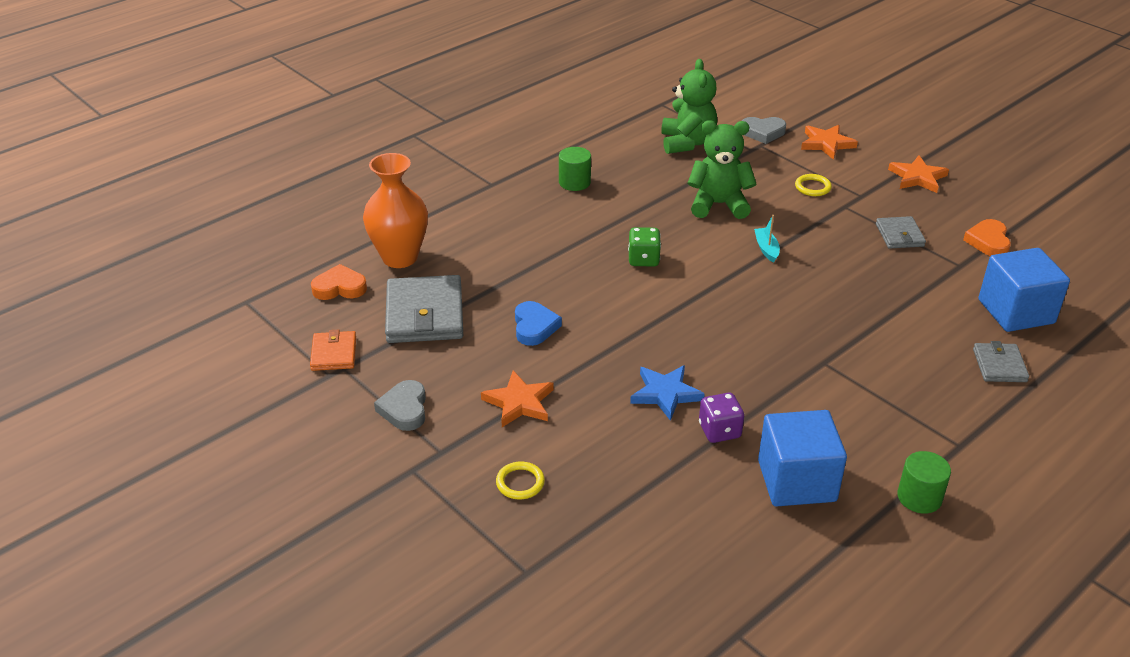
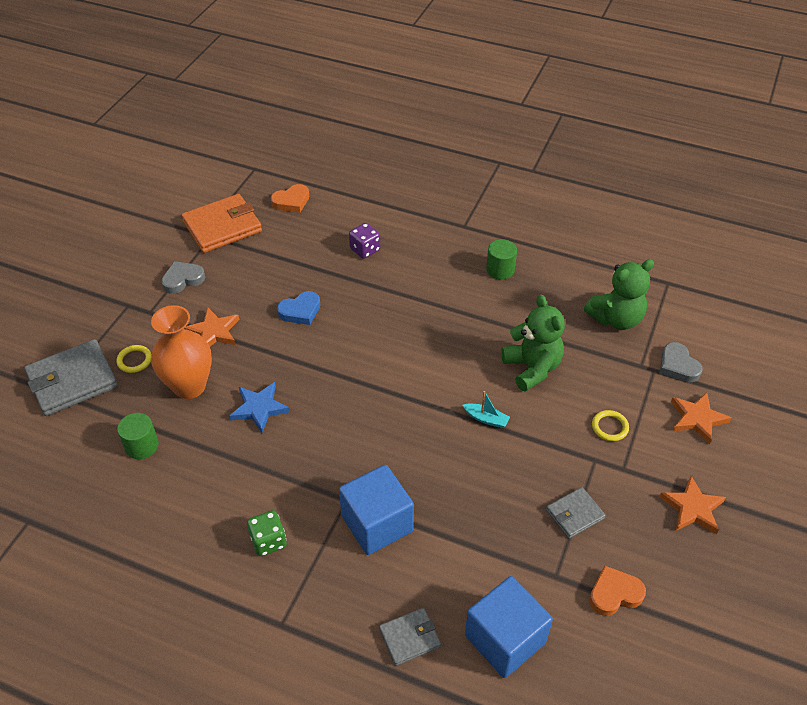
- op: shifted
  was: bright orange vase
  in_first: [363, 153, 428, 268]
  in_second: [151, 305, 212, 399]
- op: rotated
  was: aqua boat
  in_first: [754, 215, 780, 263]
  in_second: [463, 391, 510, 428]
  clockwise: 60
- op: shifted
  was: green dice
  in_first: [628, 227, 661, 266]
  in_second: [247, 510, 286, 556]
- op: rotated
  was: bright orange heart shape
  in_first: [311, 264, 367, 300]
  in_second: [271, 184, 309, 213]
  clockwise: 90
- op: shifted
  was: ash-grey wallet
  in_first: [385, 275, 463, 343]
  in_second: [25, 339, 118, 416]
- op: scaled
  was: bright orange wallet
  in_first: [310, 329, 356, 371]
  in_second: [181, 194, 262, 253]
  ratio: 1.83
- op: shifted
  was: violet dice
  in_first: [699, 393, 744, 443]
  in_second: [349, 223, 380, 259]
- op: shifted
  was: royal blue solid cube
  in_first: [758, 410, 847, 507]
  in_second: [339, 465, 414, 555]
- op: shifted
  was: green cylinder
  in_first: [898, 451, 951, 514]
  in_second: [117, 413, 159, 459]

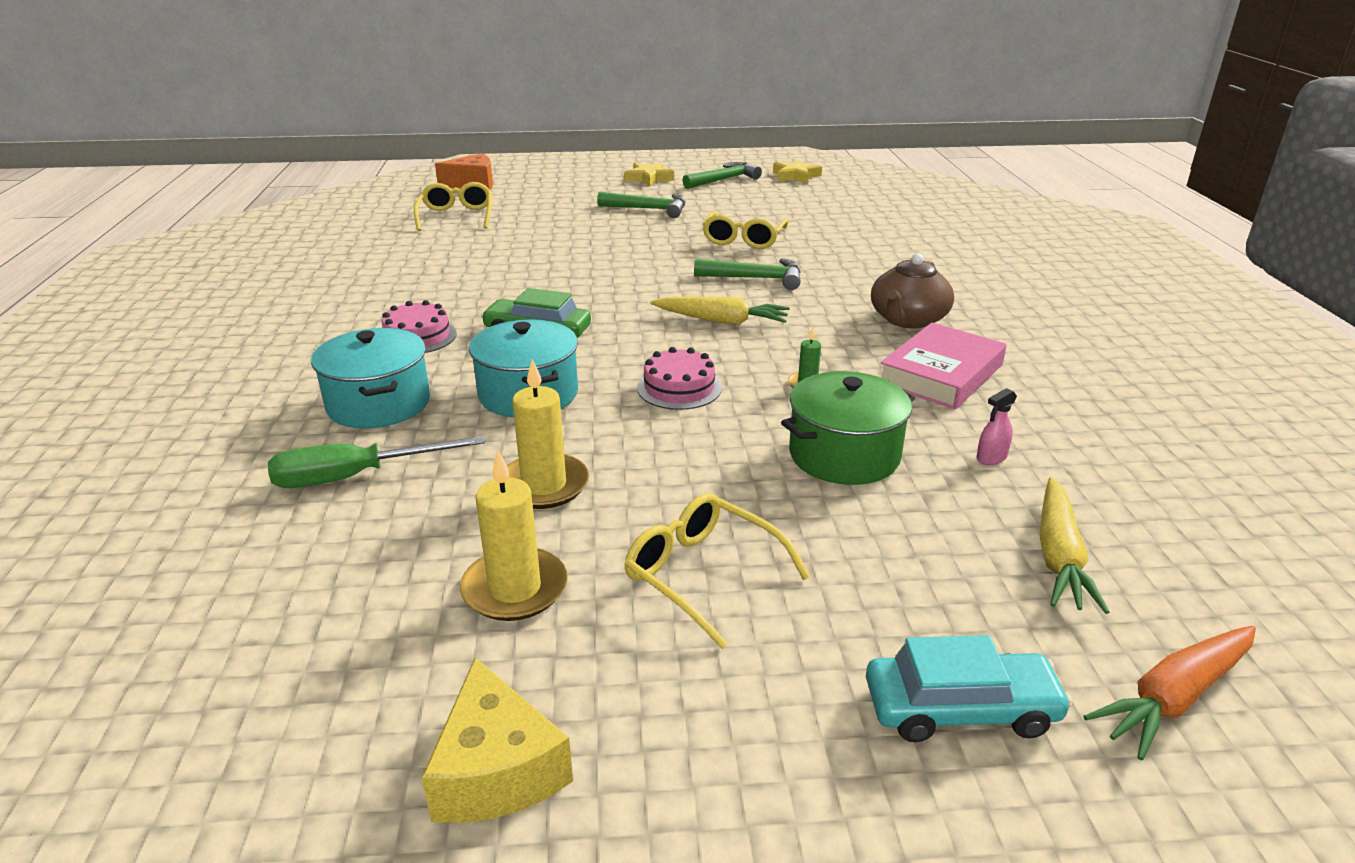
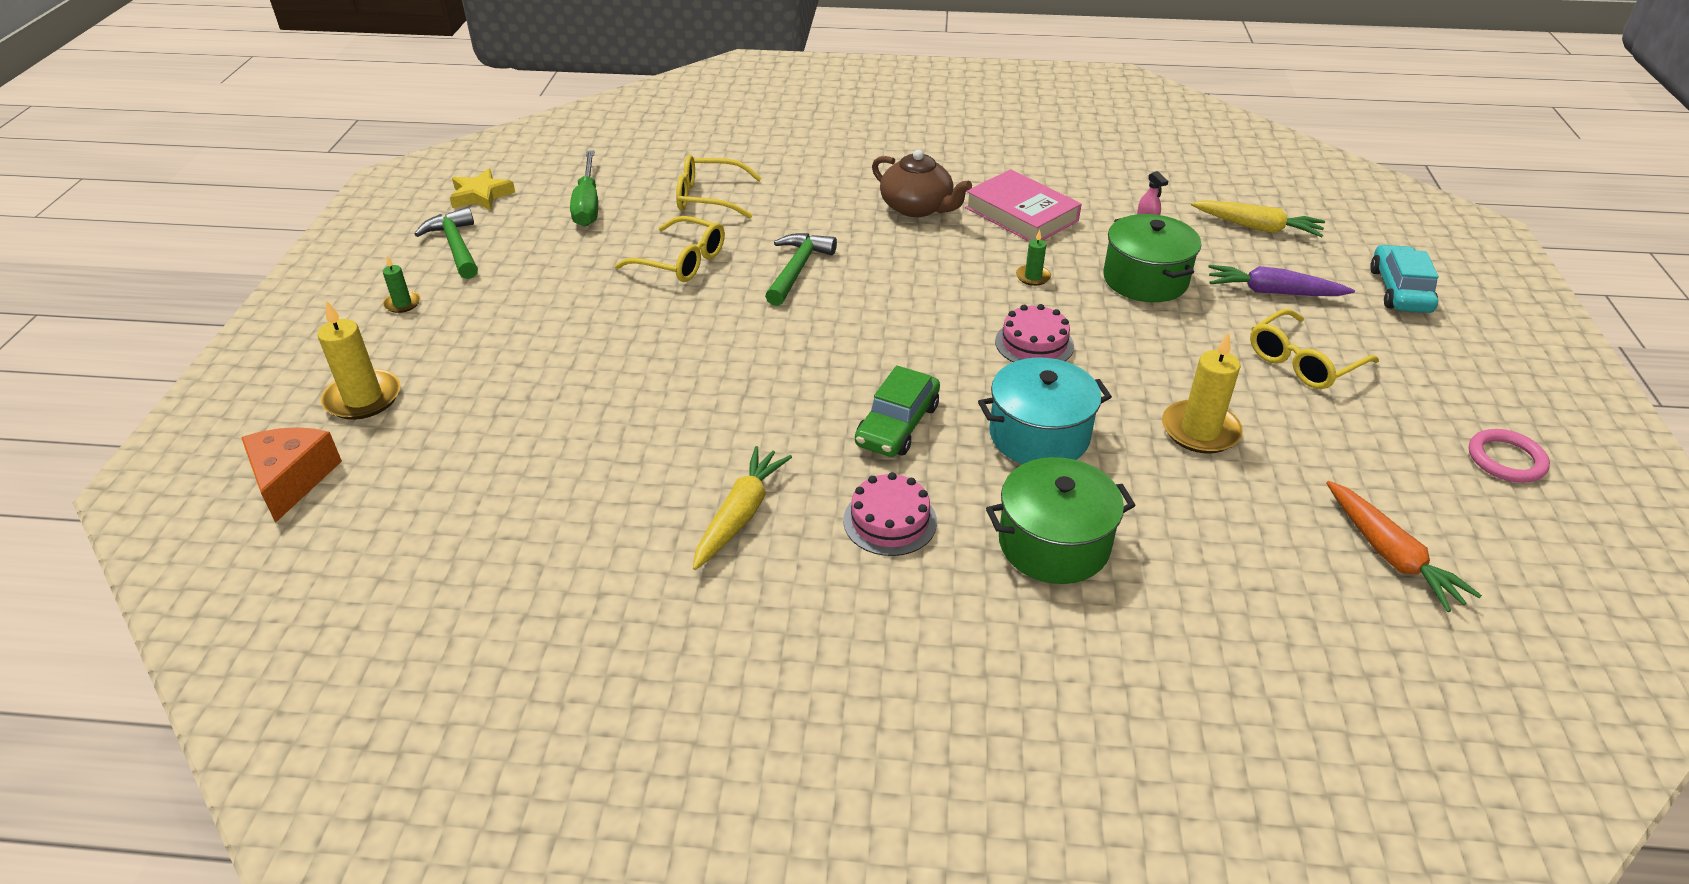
- op: swapped
  was: yellow five-pointed star
  now: green pillar candle
  in_first: [624, 162, 674, 186]
  in_second: [383, 256, 420, 313]
- op: shifted
  was: yellow spectacles
  in_first: [414, 182, 492, 231]
  in_second: [676, 155, 762, 218]
- op: gone
  was: green hammer
  in_first: [597, 192, 685, 218]
- op: shifted
  was: yellow root vegetable
  in_first: [650, 296, 790, 325]
  in_second: [693, 446, 792, 570]
- op: repainted
  was: aqua stockpot
  now: green stockpot
  in_first: [311, 328, 430, 429]
  in_second: [986, 457, 1136, 584]
- op: shifted
  was: green flat screwdriver
  in_first: [268, 436, 485, 488]
  in_second: [570, 150, 598, 226]
- op: shifted
  was: yellow pillar candle
  in_first: [460, 450, 568, 621]
  in_second: [318, 300, 401, 420]
- op: shifted
  was: bright orange root vegetable
  in_first: [1084, 626, 1256, 760]
  in_second: [1326, 481, 1482, 612]
- op: swapped
  was: yellow piece of cheese
  now: rosy torus
  in_first: [421, 657, 573, 823]
  in_second: [1469, 429, 1550, 483]
- op: new
  now: violet root vegetable
  in_second: [1208, 265, 1355, 296]

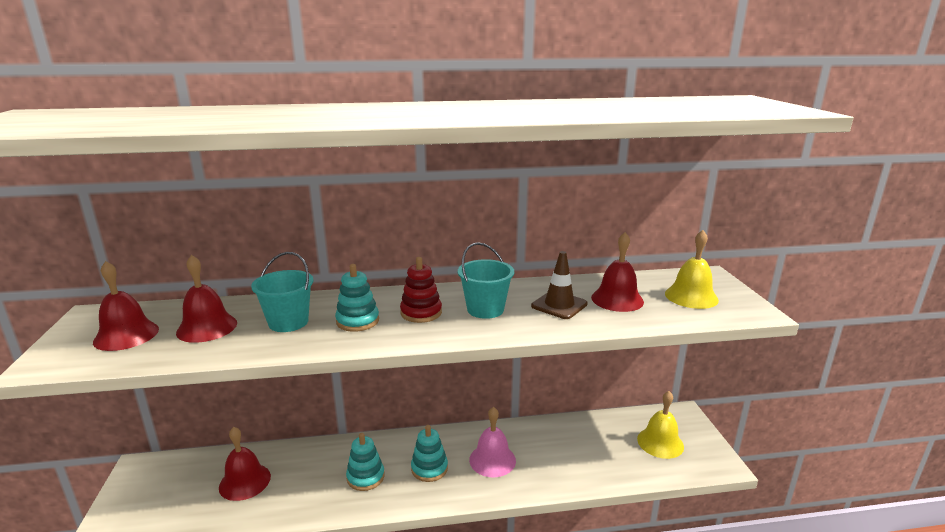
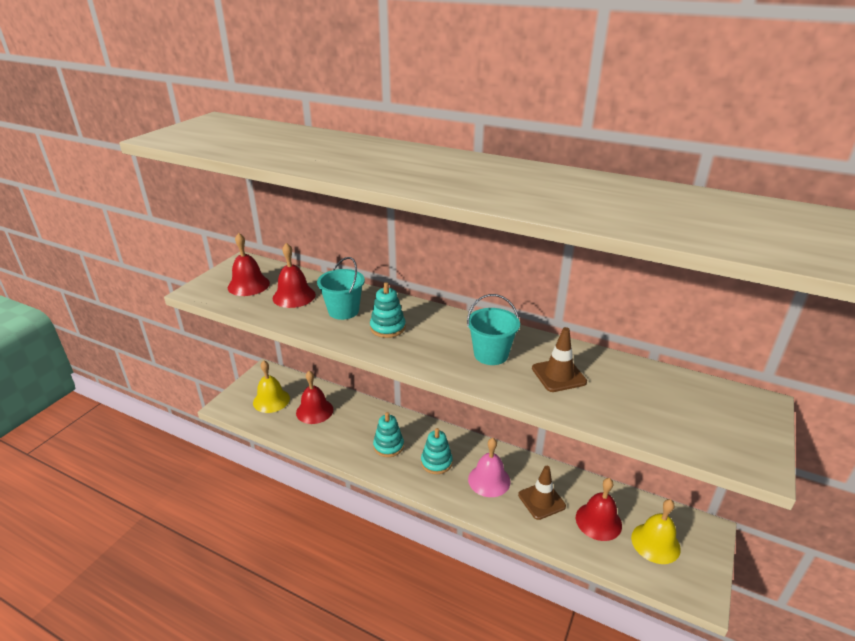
- op: shifted
  was: yellow hand bell
  in_first: [665, 230, 719, 309]
  in_second: [253, 361, 290, 413]
- op: shifted
  was: crimson hand bell
  in_first: [591, 232, 644, 312]
  in_second: [576, 478, 622, 541]
- op: gone
  was: crimson stacking rings
  in_first: [400, 257, 442, 323]
- op: new
  now: dark brown safety cone
  in_second: [518, 466, 566, 520]

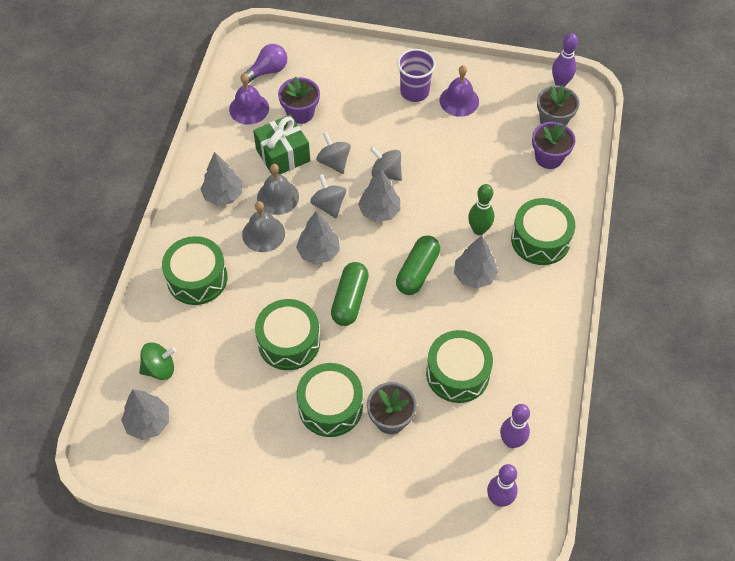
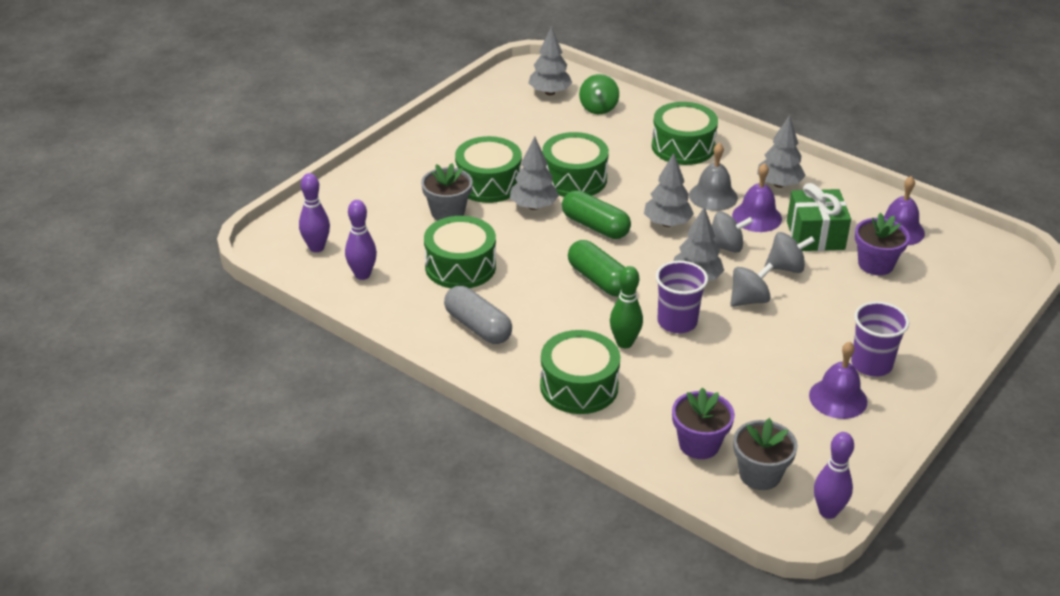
- op: gone
  was: violet lightbulb
  in_first: [244, 44, 287, 83]
- op: repainted
  was: ash-grey hand bell
  now: violet hand bell
  in_first: [257, 164, 299, 215]
  in_second: [732, 163, 782, 232]
- op: shifted
  was: ash-grey toy tree
  in_first: [454, 236, 498, 289]
  in_second: [510, 137, 559, 210]
- op: new
  now: violet beaker
  in_second: [656, 261, 708, 333]
- op: new
  now: ash-grey pill
  in_second: [444, 286, 512, 344]

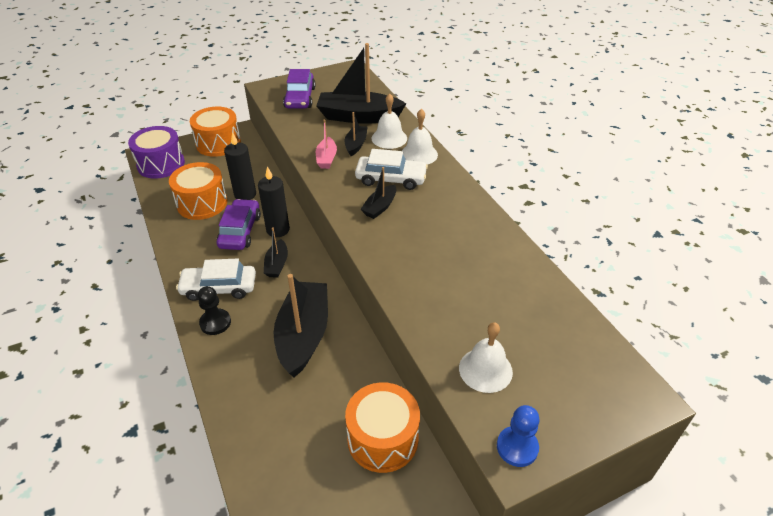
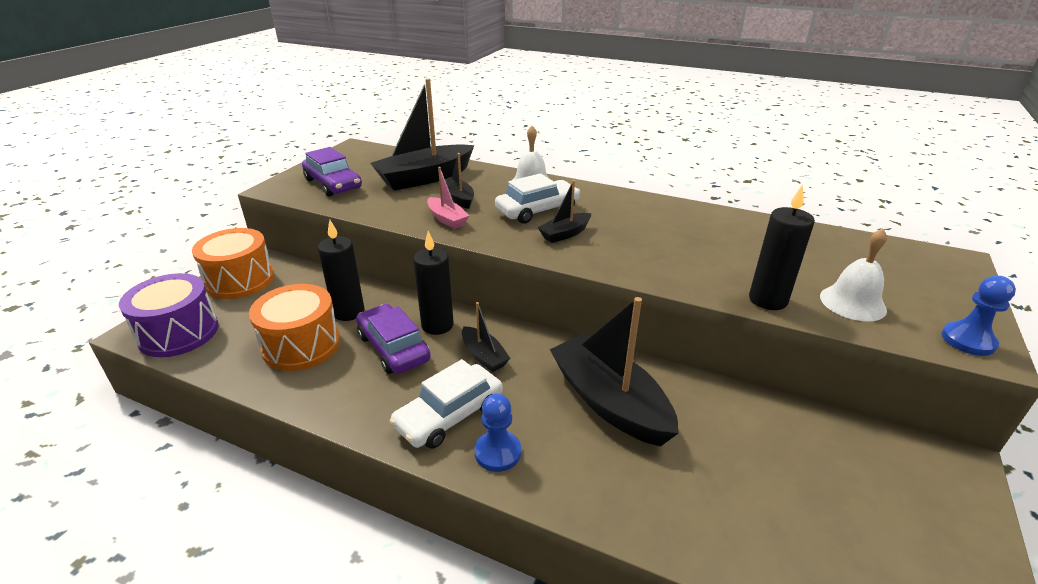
- op: gone
  was: snow-white hand bell
  in_first: [371, 93, 407, 149]
- op: rotated
  was: jet-black boat
  in_first: [361, 167, 396, 219]
  in_second: [537, 180, 591, 243]
  clockwise: 60
- op: repainted
  was: jet-black pawn
  now: royal blue pawn
  in_first: [197, 286, 231, 335]
  in_second: [474, 393, 521, 472]
- op: gone
  was: bright orange snare drum
  in_first: [345, 382, 420, 473]
- op: new
  now: jet-black pillar candle
  in_second: [749, 184, 815, 310]

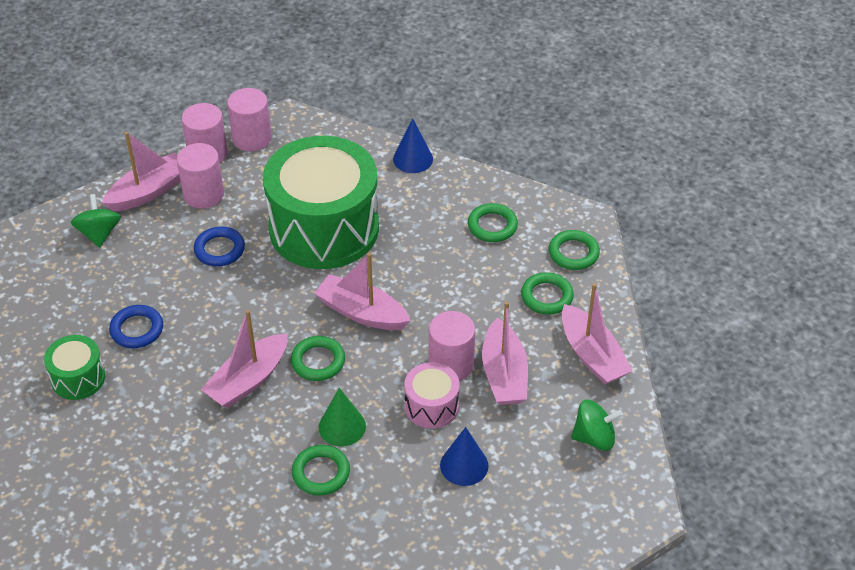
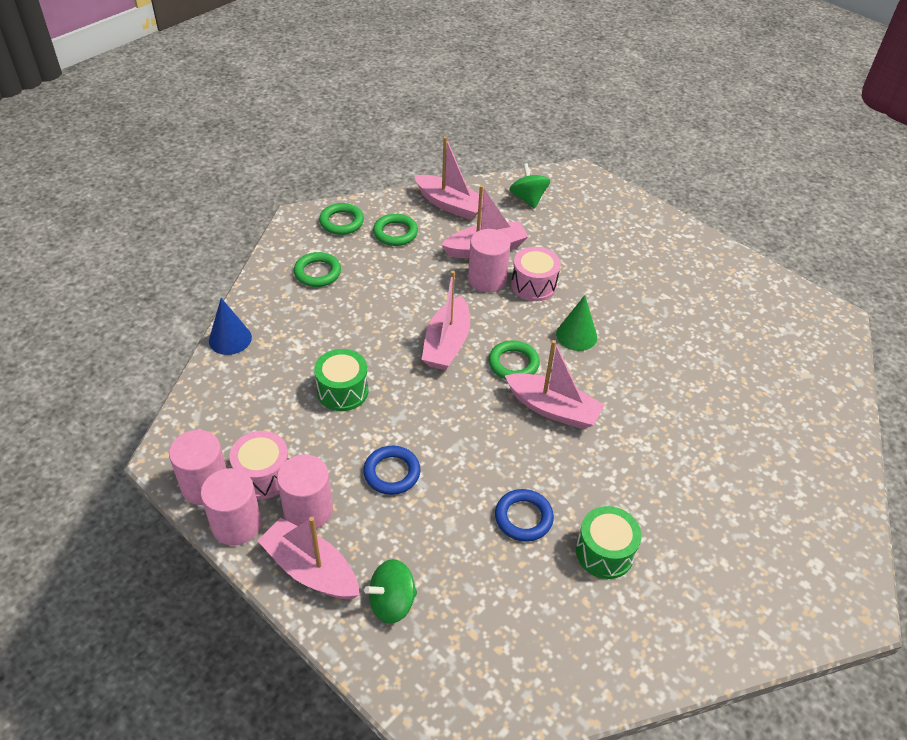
- op: scaled
  was: green snare drum
  in_first: [263, 136, 379, 269]
  in_second: [314, 349, 368, 411]
  ratio: 0.44
- op: rotated
  was: rosy boat
  in_first: [562, 283, 633, 385]
  in_second: [414, 136, 483, 220]
  clockwise: 75
- op: gone
  was: royal blue cone
  in_first: [440, 427, 489, 486]
- op: gone
  was: green torus
  in_first: [292, 445, 350, 496]
- op: new
  now: rosy snare drum
  in_second: [230, 431, 288, 499]

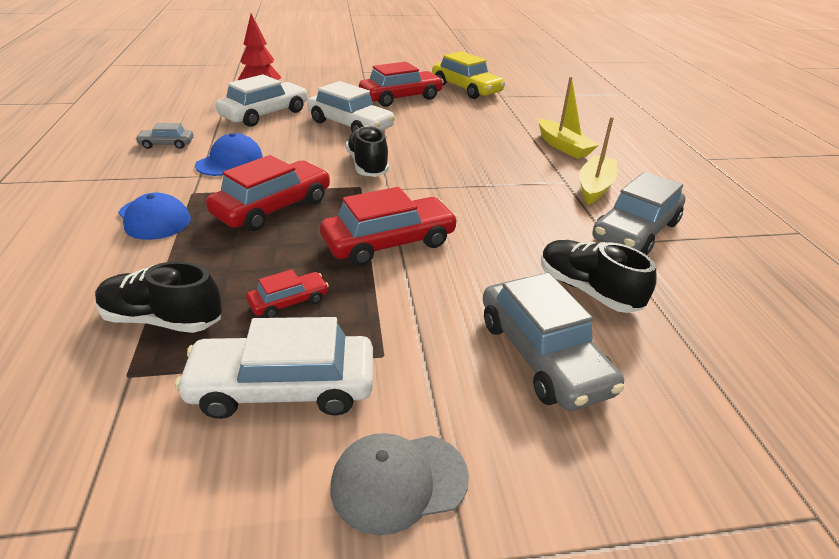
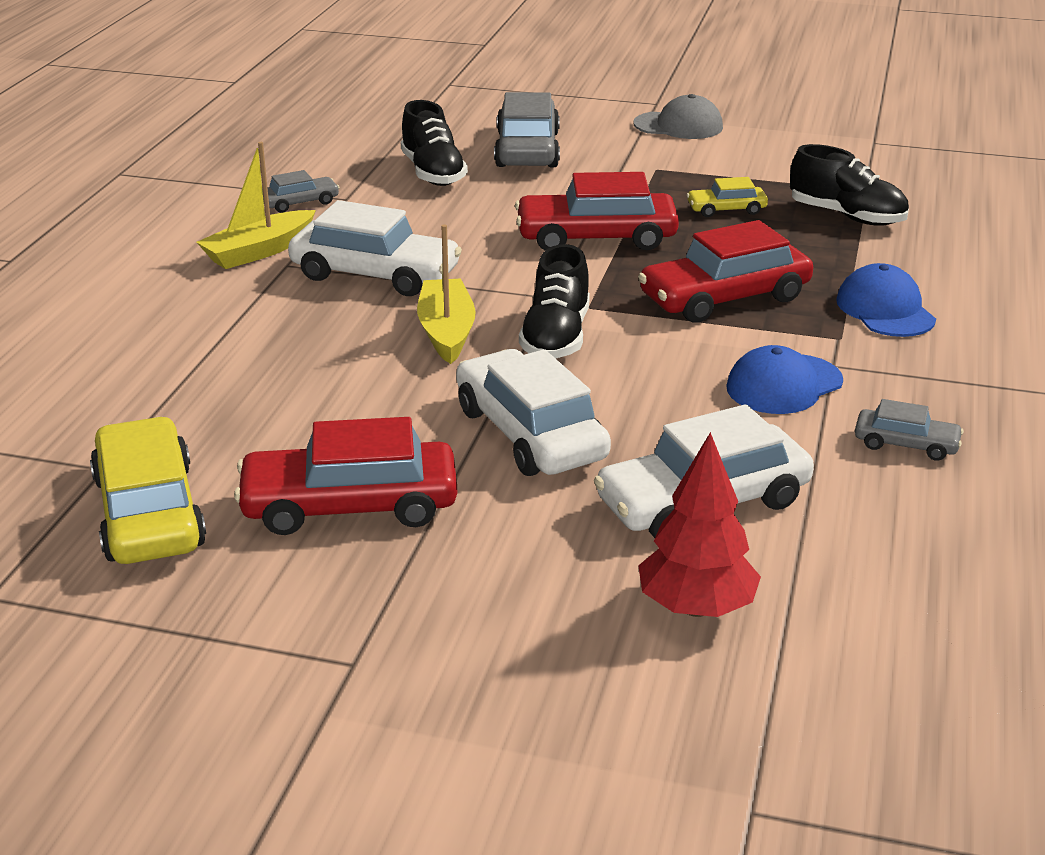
- op: shifted
  was: yellow boat
  in_first: [538, 77, 599, 159]
  in_second: [417, 224, 476, 364]
- op: scaled
  was: ash-grey car
  in_first: [592, 172, 685, 255]
  in_second: [262, 170, 340, 213]
  ratio: 0.51
- op: repainted
  was: crimson car
  now: yellow car
  in_first: [246, 269, 329, 318]
  in_second: [687, 177, 768, 217]
- op: shifted
  was: snow-white car
  in_first: [175, 317, 373, 419]
  in_second: [288, 200, 462, 296]

